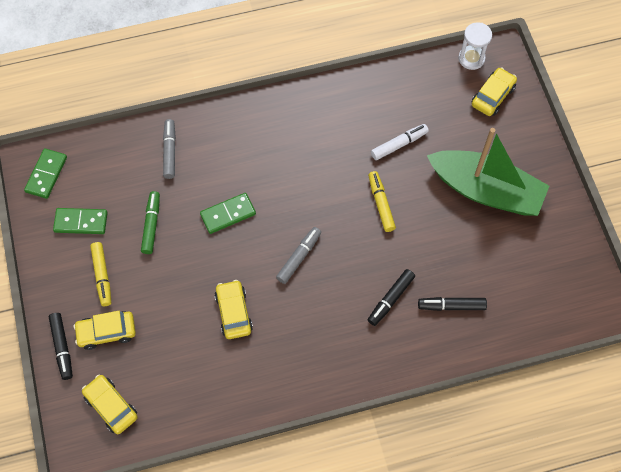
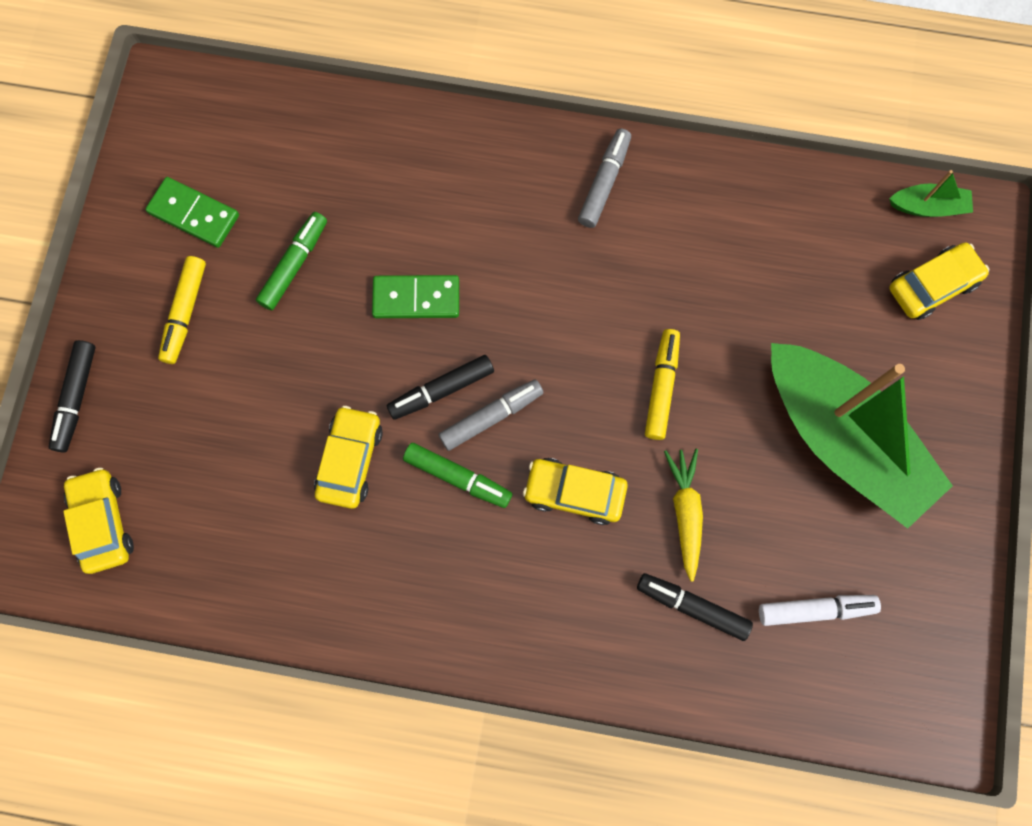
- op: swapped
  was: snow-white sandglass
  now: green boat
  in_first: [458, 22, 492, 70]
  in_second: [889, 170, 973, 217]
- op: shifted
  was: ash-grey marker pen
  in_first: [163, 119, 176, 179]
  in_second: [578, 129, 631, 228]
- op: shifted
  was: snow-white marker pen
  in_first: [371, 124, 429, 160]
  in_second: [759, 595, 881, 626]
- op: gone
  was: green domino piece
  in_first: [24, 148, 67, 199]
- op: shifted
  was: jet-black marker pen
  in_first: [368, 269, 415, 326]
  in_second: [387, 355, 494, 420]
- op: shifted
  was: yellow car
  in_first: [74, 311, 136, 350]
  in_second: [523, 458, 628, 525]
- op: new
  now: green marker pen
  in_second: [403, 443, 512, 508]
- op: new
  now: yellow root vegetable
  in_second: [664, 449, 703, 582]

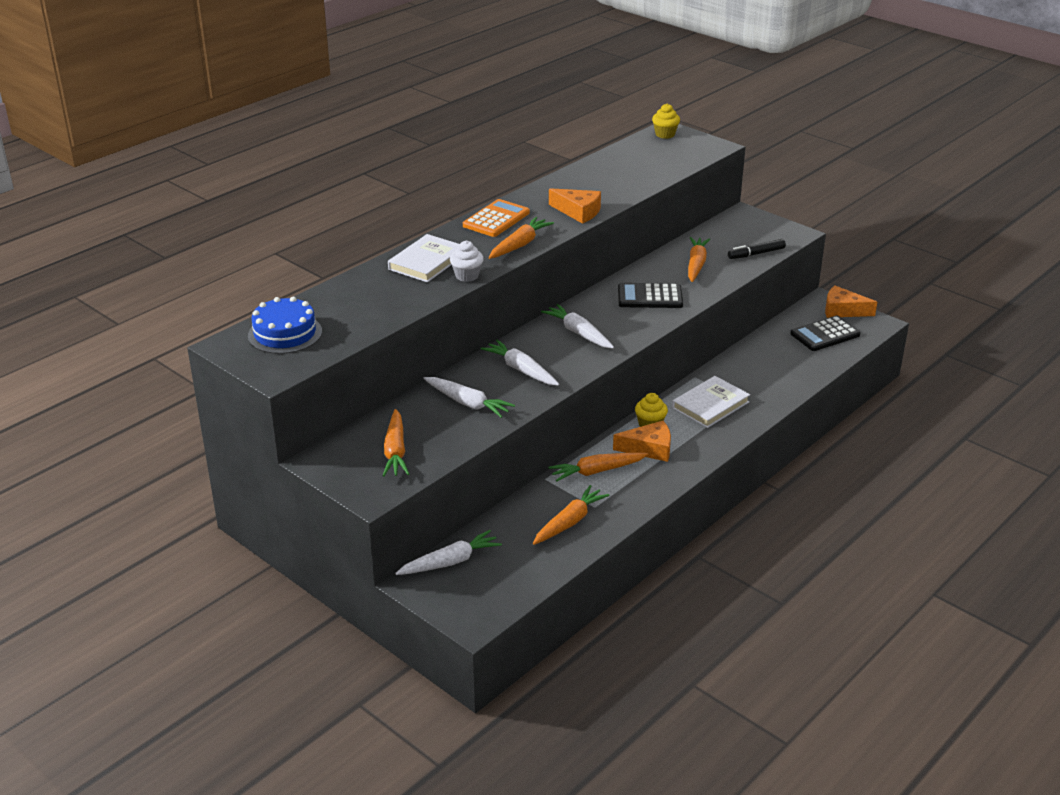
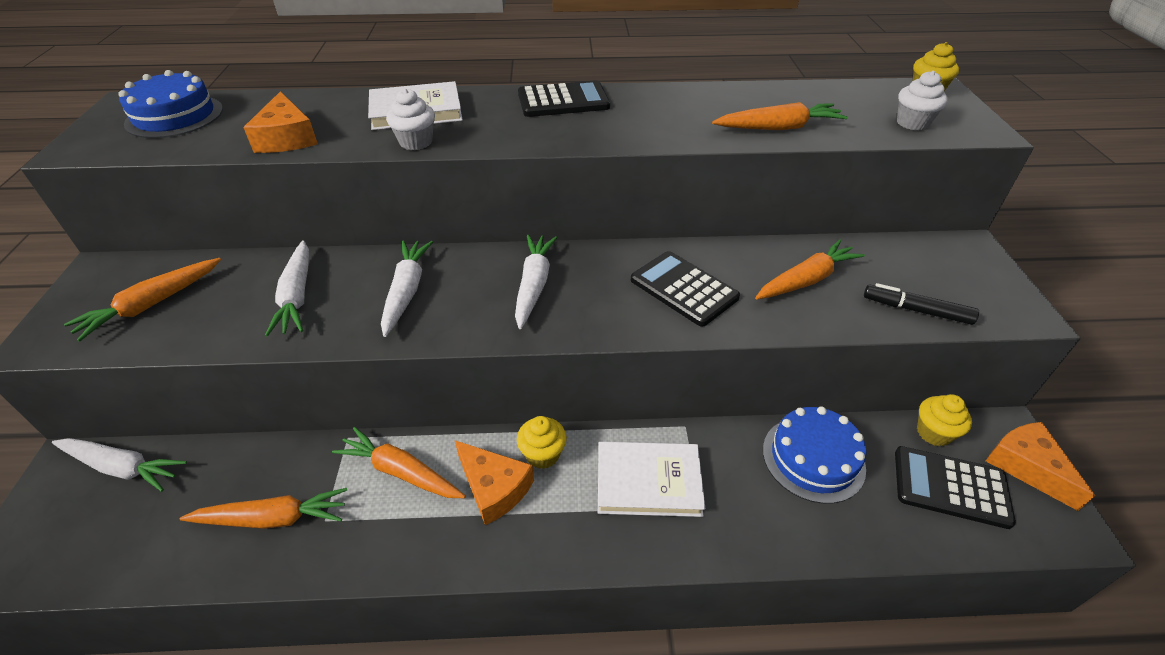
- op: shifted
  was: bright orange piece of cheese
  in_first: [549, 188, 601, 224]
  in_second: [243, 91, 318, 153]
- op: repainted
  was: bright orange pocket calculator
  now: jet-black pocket calculator
  in_first: [463, 199, 530, 237]
  in_second: [518, 80, 610, 117]
- op: shifted
  was: bright orange root vegetable
  in_first: [489, 217, 554, 259]
  in_second: [712, 102, 848, 130]
- op: new
  now: snow-white muffin
  in_second: [897, 71, 948, 131]
- op: new
  now: yellow muffin
  in_second: [917, 394, 972, 446]
- op: new
  now: royal blue layer cake
  in_second: [763, 406, 867, 504]

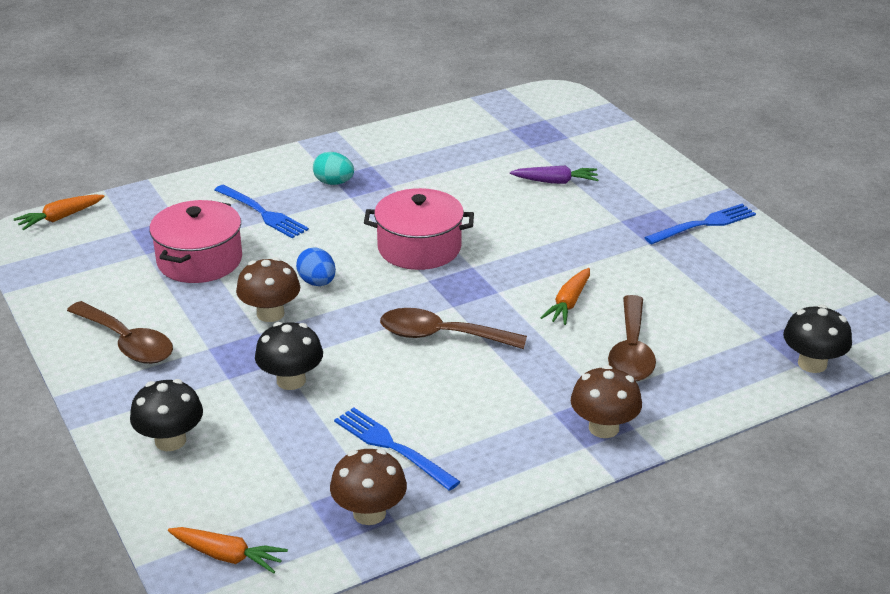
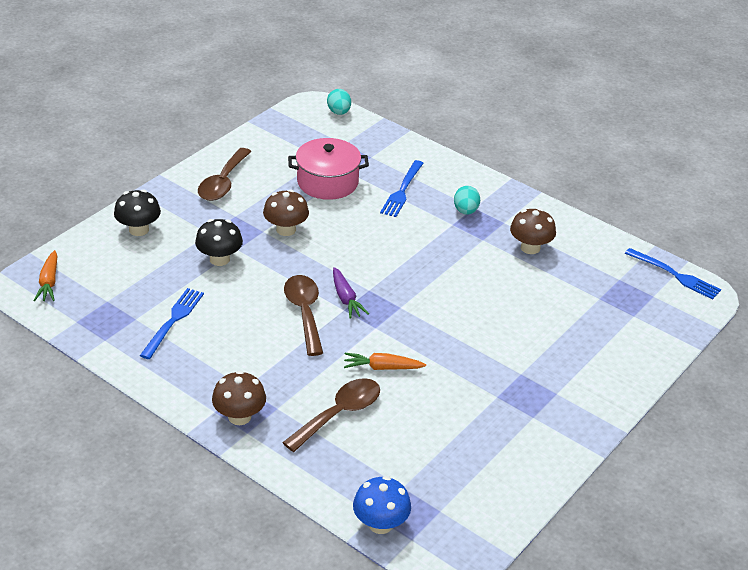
- op: shifted
  was: violet root vegetable
  in_first: [510, 166, 599, 184]
  in_second: [333, 267, 369, 319]
- op: gone
  was: rosy stockpot
  in_first: [364, 188, 474, 270]
- op: swapped
  was: bright orange root vegetable
  now: aqua egg
  in_first: [14, 194, 105, 230]
  in_second: [327, 89, 351, 115]
- op: shifted
  was: royal blue fork
  in_first: [644, 204, 756, 244]
  in_second: [625, 248, 721, 300]
- op: gone
  was: royal blue egg
  in_first: [296, 247, 336, 286]
- op: rotated
  was: dark brown teaspoon
  in_first: [608, 295, 656, 381]
  in_second: [282, 378, 380, 452]
  clockwise: 150
- op: repainted
  was: jet-black toadstool
  now: royal blue toadstool
  in_first: [783, 305, 852, 373]
  in_second: [353, 476, 411, 534]
- op: shifted
  was: dark brown toadstool
  in_first: [330, 449, 407, 525]
  in_second: [510, 208, 556, 254]

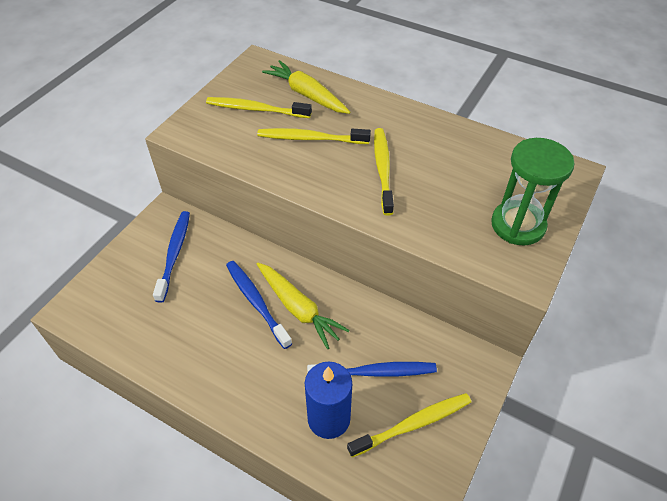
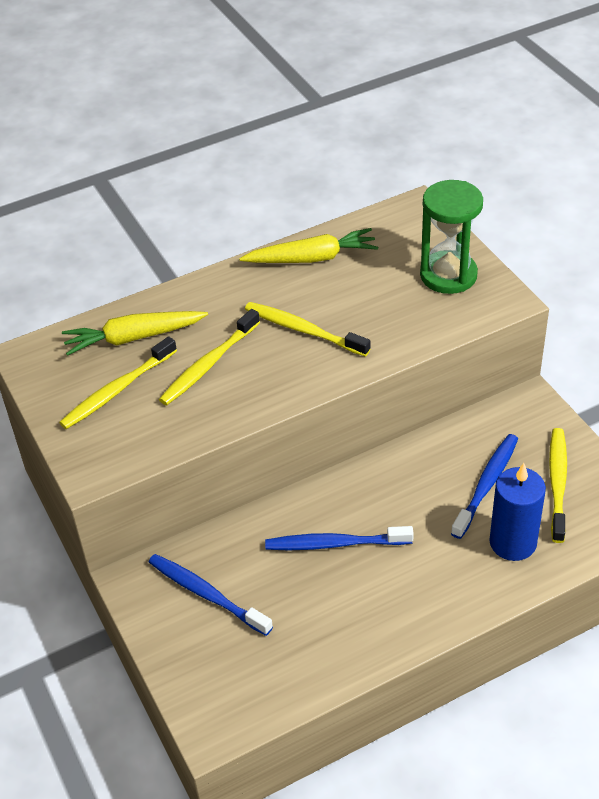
- op: shifted
  was: yellow root vegetable
  in_first: [257, 263, 350, 349]
  in_second: [239, 228, 378, 263]

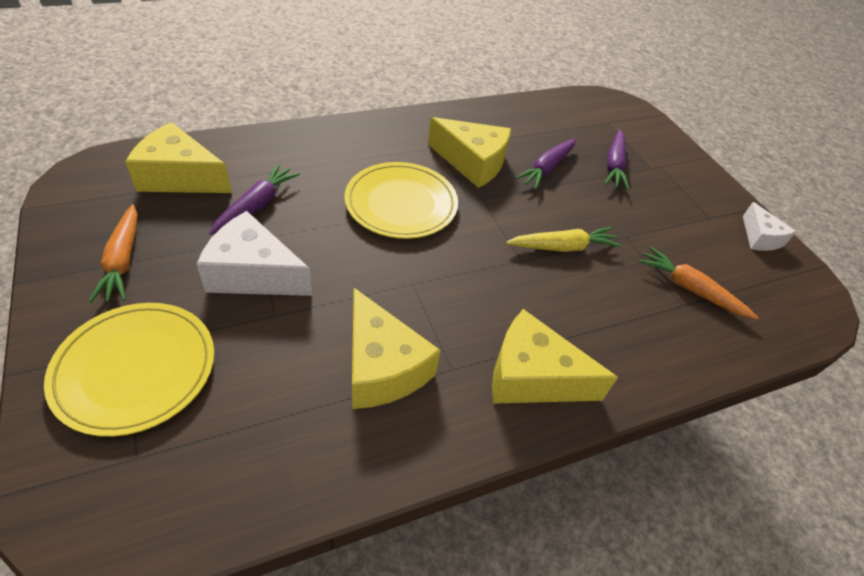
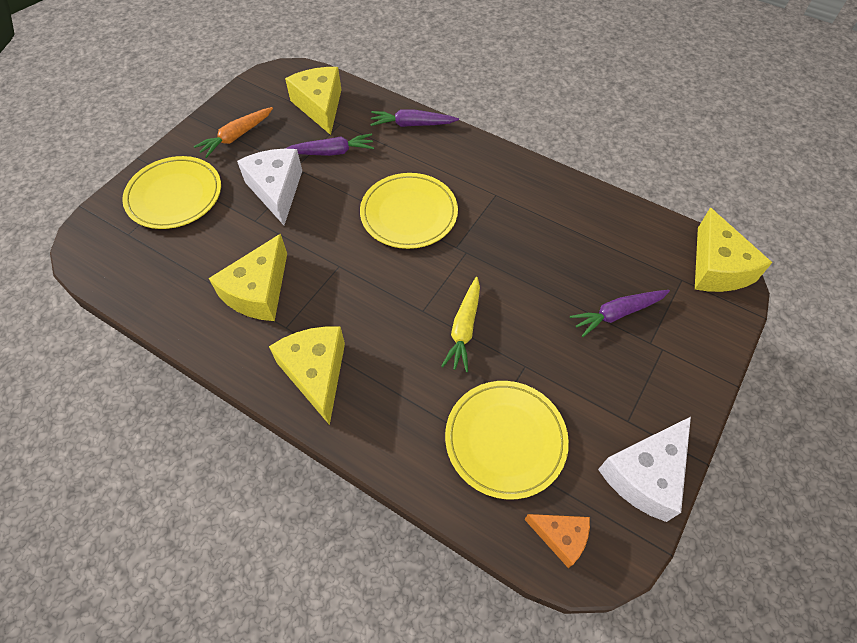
- op: shifted
  was: yellow piece of cheese
  in_first: [428, 117, 511, 188]
  in_second: [695, 208, 772, 292]
- op: shifted
  was: violet root vegetable
  in_first: [515, 138, 576, 190]
  in_second: [370, 110, 459, 127]
- op: scaled
  was: snow-white piece of cheese
  in_first: [743, 202, 796, 251]
  in_second: [598, 417, 691, 522]
  ratio: 1.7
- op: rotated
  was: yellow root vegetable
  in_first: [506, 227, 621, 252]
  in_second: [441, 277, 480, 372]
  clockwise: 60
- op: swapped
  was: bright orange root vegetable
  now: yellow plate
  in_first: [638, 246, 759, 319]
  in_second: [445, 381, 569, 499]
- op: new
  now: bright orange piece of cheese
  in_second: [525, 514, 590, 568]

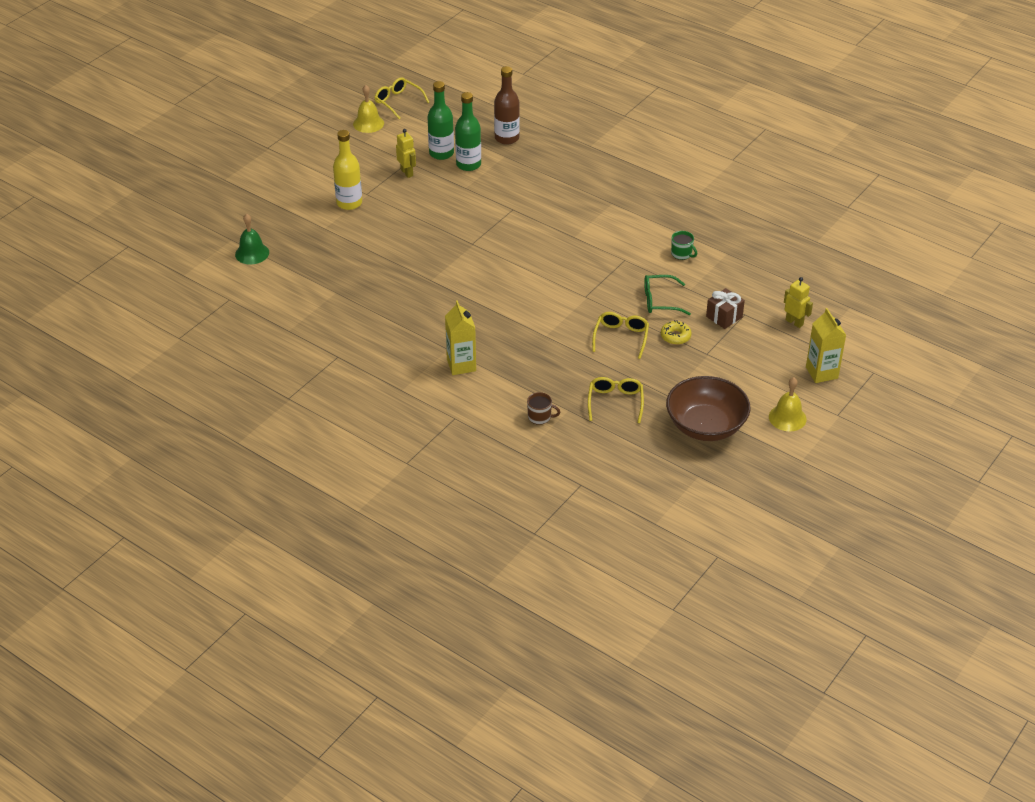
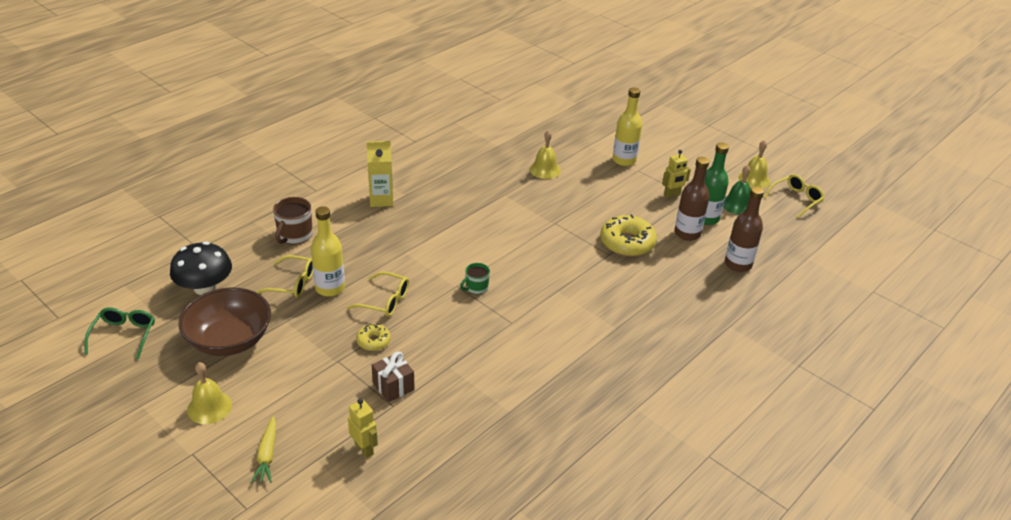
- op: repainted
  was: green bottle
  now: dark brown bottle
  in_first: [455, 92, 481, 171]
  in_second: [675, 157, 710, 241]
- op: shifted
  was: green hand bell
  in_first: [235, 213, 269, 265]
  in_second: [723, 165, 751, 215]
- op: shifted
  was: green coffee mug
  in_first: [671, 231, 697, 260]
  in_second: [460, 263, 490, 294]
- op: shifted
  was: green spectacles
  in_first: [644, 275, 691, 315]
  in_second: [84, 307, 155, 359]
- op: rotated
  was: yellow robot
  in_first: [784, 277, 813, 328]
  in_second: [348, 398, 378, 458]
  clockwise: -90
- op: swapped
  was: yellow milk carton
  now: yellow root vegetable
  in_first: [806, 308, 846, 383]
  in_second: [251, 416, 276, 483]
- op: scaled
  was: dark brown coffee mug
  in_first: [527, 392, 560, 425]
  in_second: [273, 197, 313, 245]
  ratio: 1.6
- op: new
  now: yellow hand bell
  in_second: [529, 130, 561, 179]
- op: new
  now: yellow bottle
  in_second: [311, 206, 345, 296]
- op: new
  now: yellow glazed donut
  in_second: [600, 214, 657, 257]
- op: new
  now: jet-black toadstool
  in_second: [170, 242, 232, 295]

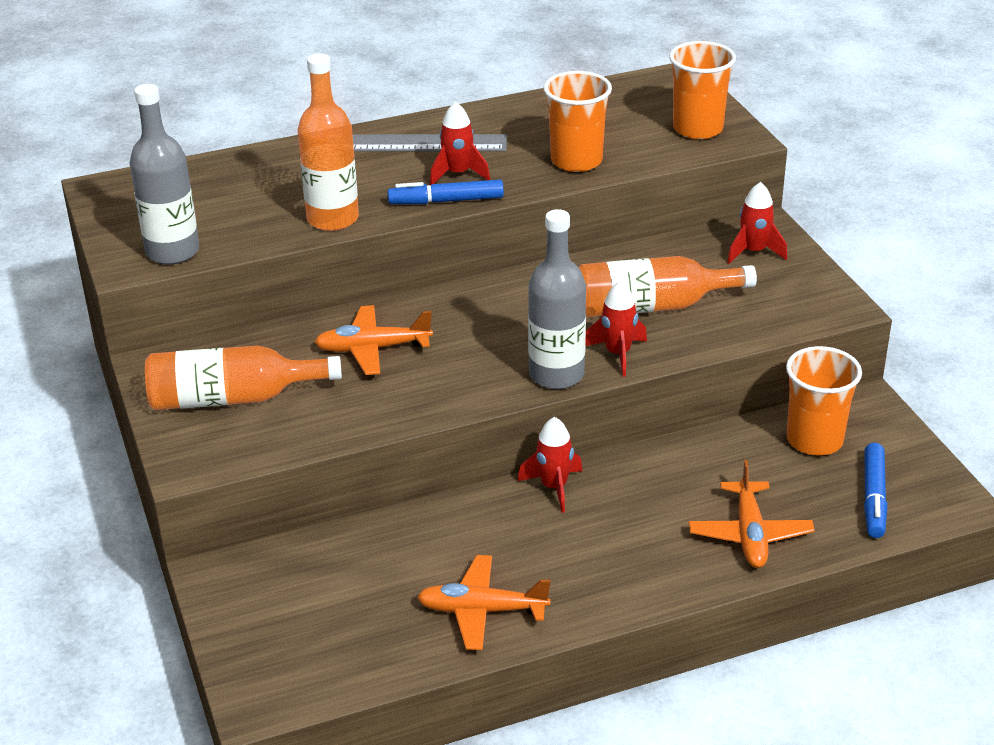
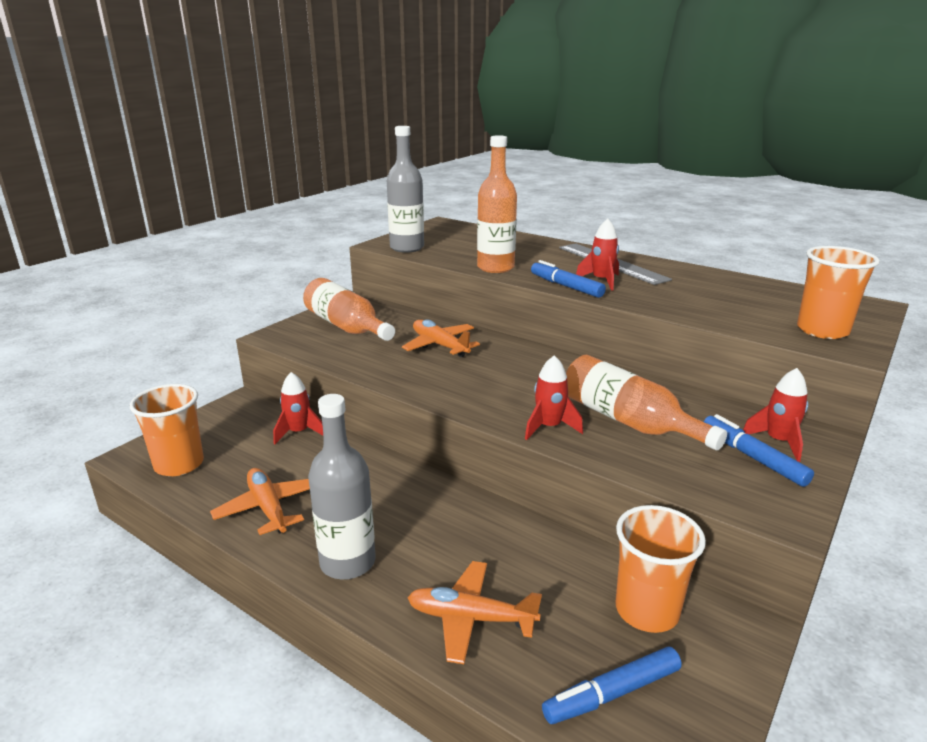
- op: shifted
  was: bright orange beaker
  in_first: [543, 71, 612, 172]
  in_second: [130, 384, 204, 476]
- op: shifted
  was: ash-grey bottle
  in_first: [528, 209, 586, 389]
  in_second: [308, 394, 376, 580]
- op: shifted
  was: crimson rocket
  in_first: [517, 417, 582, 513]
  in_second: [273, 372, 323, 444]
- op: rotated
  was: bright orange aeroplane
  in_first: [689, 460, 815, 568]
  in_second: [407, 561, 542, 664]
  clockwise: 45
- op: new
  now: royal blue marker pen
  in_second: [704, 414, 814, 487]

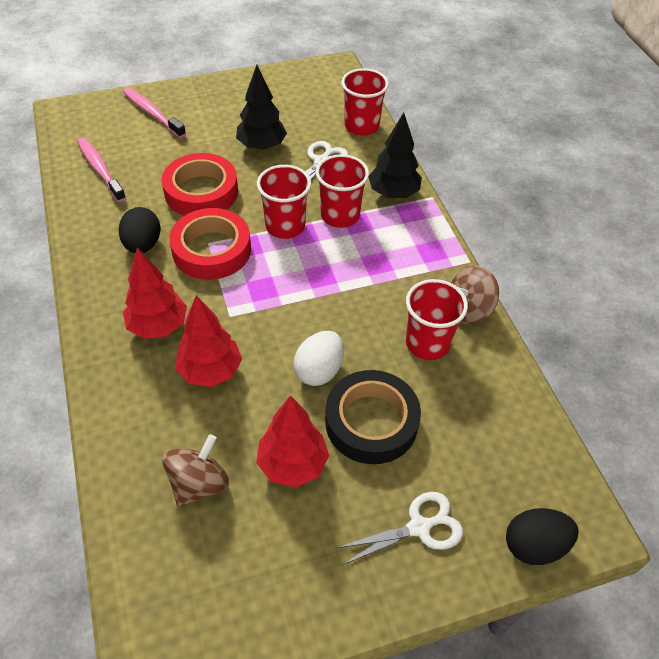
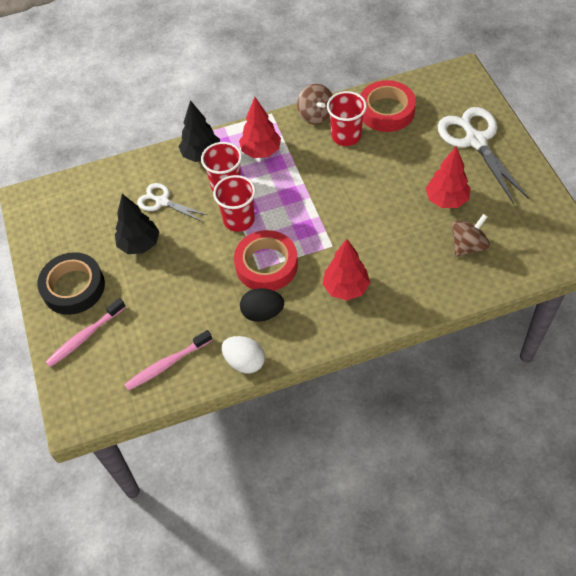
- op: gone
  was: crimson beaker
  in_first: [341, 68, 389, 136]
- op: shifted
  was: crimson roll of tape
  in_first: [162, 153, 238, 216]
  in_second: [361, 80, 416, 132]
- op: shifted
  was: crimson toy tree
  in_first: [175, 295, 242, 387]
  in_second: [239, 97, 281, 158]
- op: shifted
  was: snow-white egg
  in_first: [293, 331, 344, 386]
  in_second: [222, 336, 265, 373]
- op: shifted
  was: jet-black roll of tape
  in_first: [325, 370, 421, 464]
  in_second: [37, 252, 105, 315]
- op: rotated
  was: dark brown toy top
  in_first: [162, 434, 229, 507]
  in_second: [452, 214, 490, 257]
  clockwise: 105
- op: scaled
  was: snow-white pair of scissors
  in_first: [335, 492, 463, 565]
  in_second: [438, 107, 529, 204]
  ratio: 1.75
- op: gone
  was: jet-black egg
  in_first: [506, 508, 579, 565]

